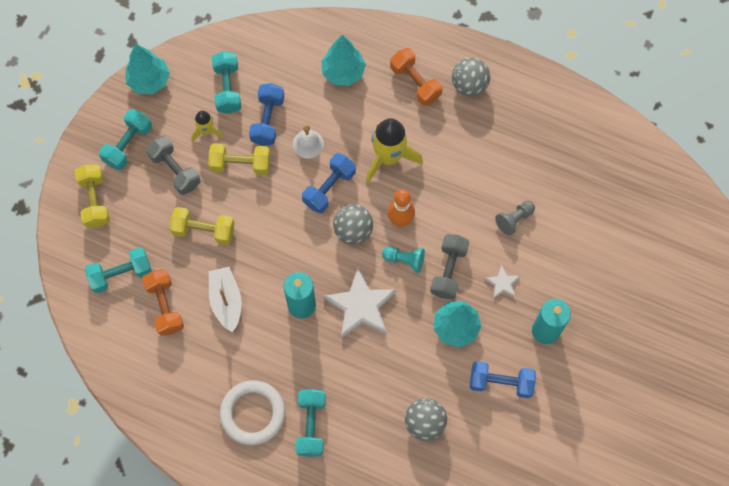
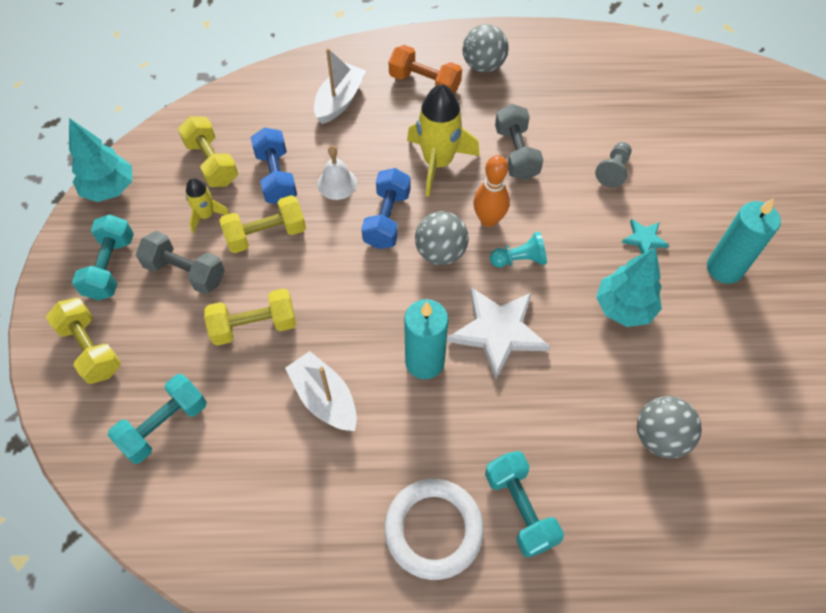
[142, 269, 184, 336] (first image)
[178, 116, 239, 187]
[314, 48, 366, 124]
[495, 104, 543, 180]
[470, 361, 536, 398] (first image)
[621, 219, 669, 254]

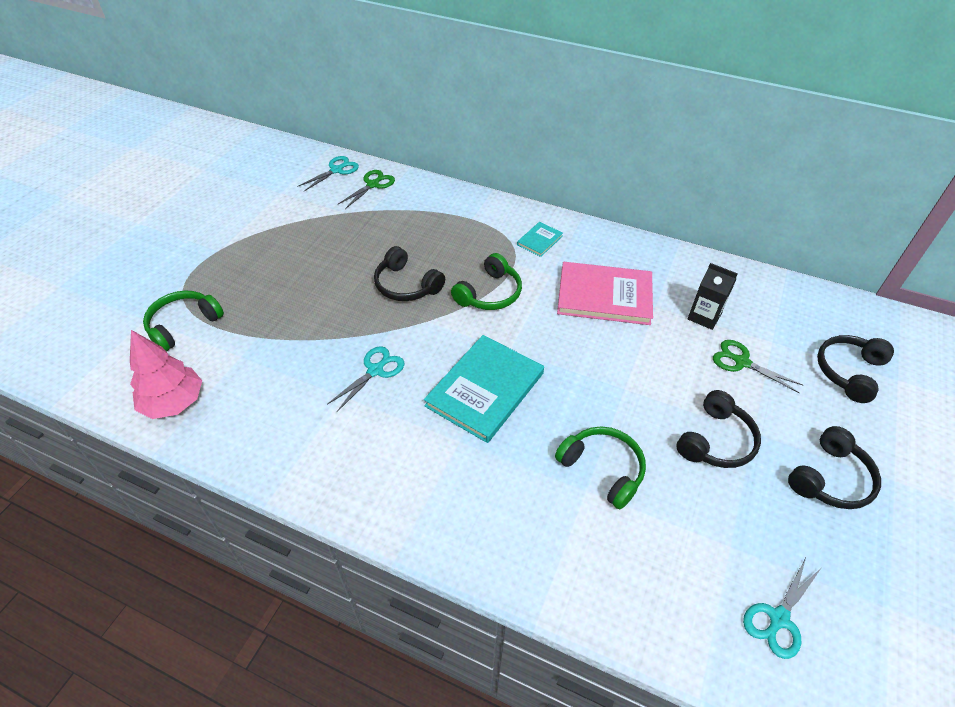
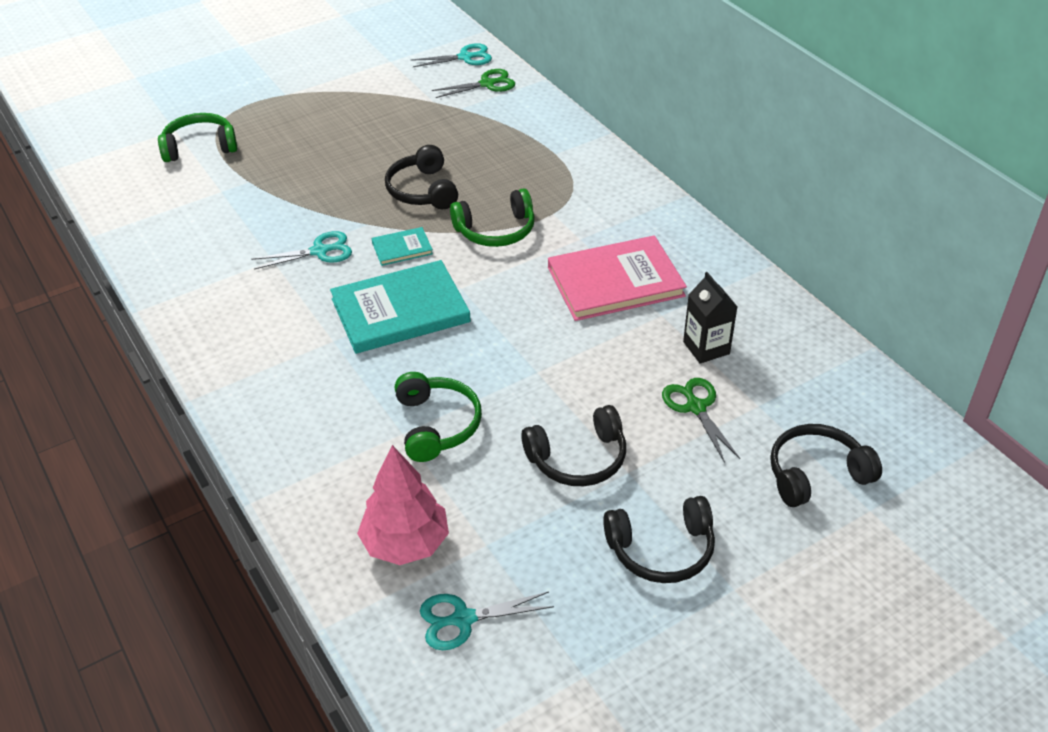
[357, 445, 449, 565]
[372, 227, 433, 266]
[548, 235, 687, 321]

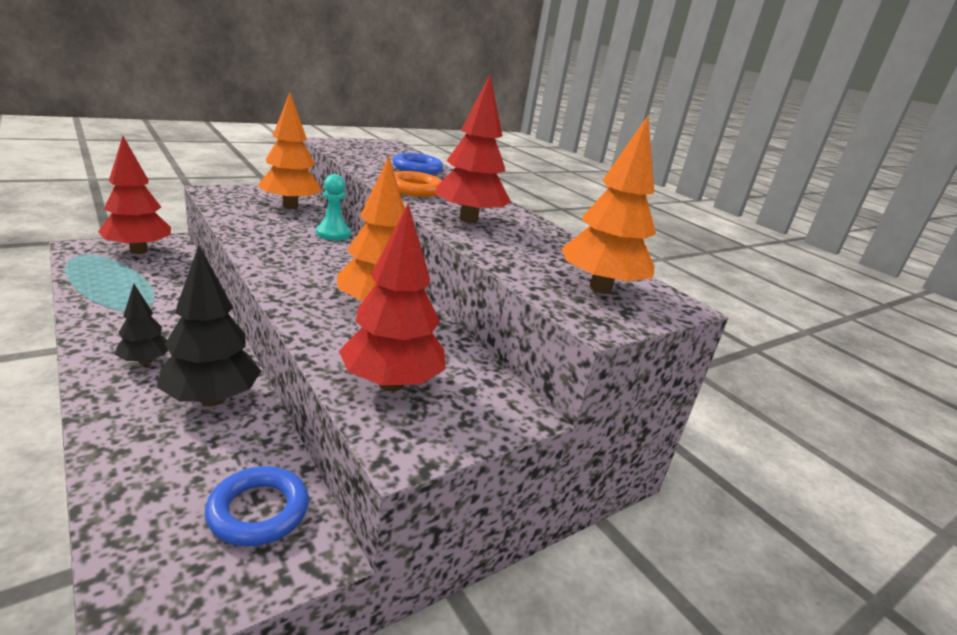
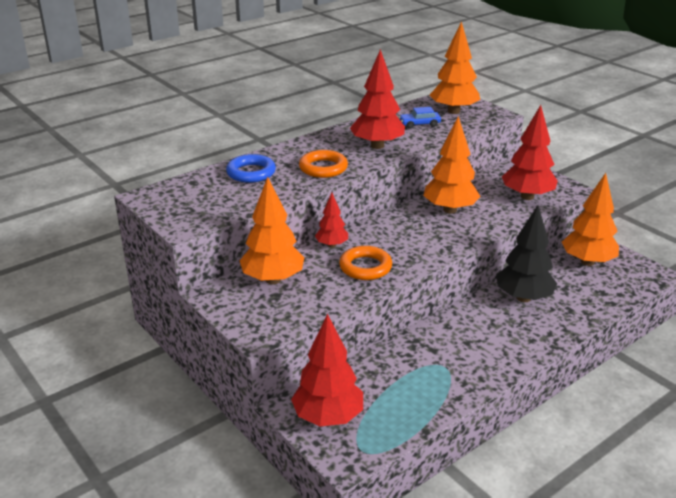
[115, 284, 168, 365] (first image)
[562, 173, 619, 266]
[315, 192, 348, 248]
[339, 246, 392, 280]
[399, 107, 441, 129]

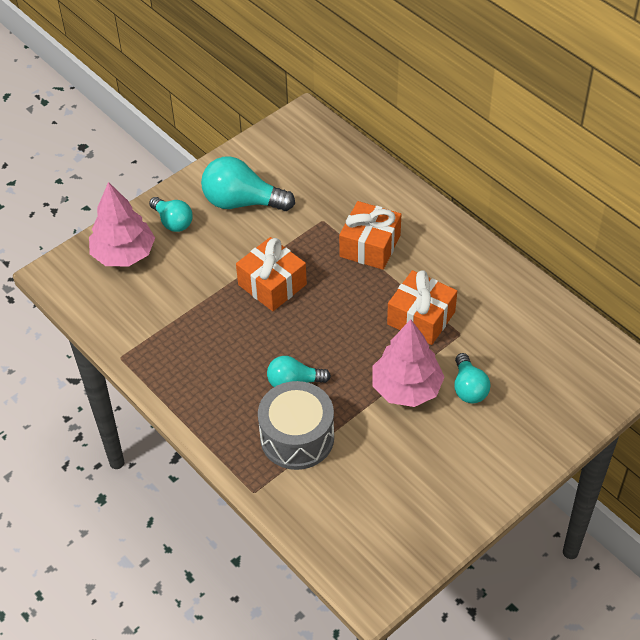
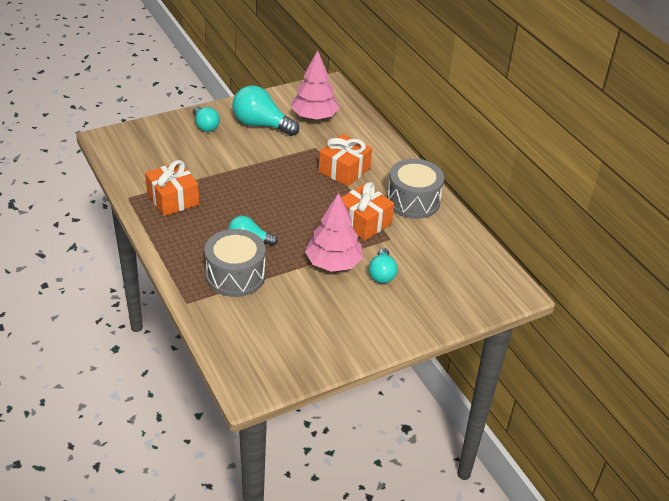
[291, 50, 340, 120]
[145, 160, 199, 216]
[387, 159, 444, 219]

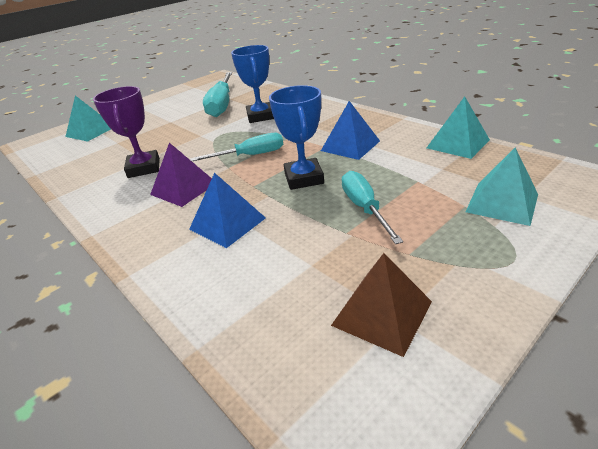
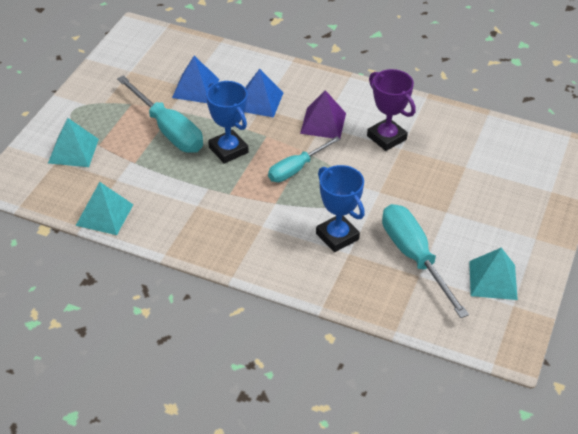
[469, 248, 518, 300]
[172, 56, 220, 103]
[331, 253, 432, 357] (first image)
[117, 75, 203, 153]

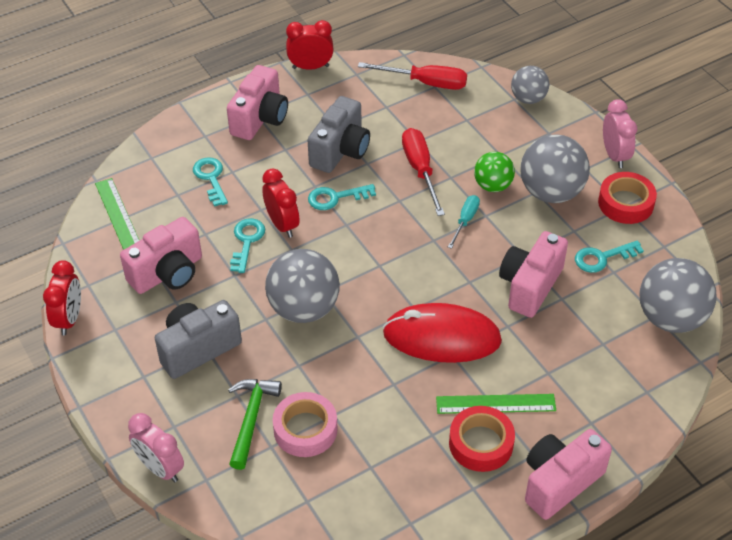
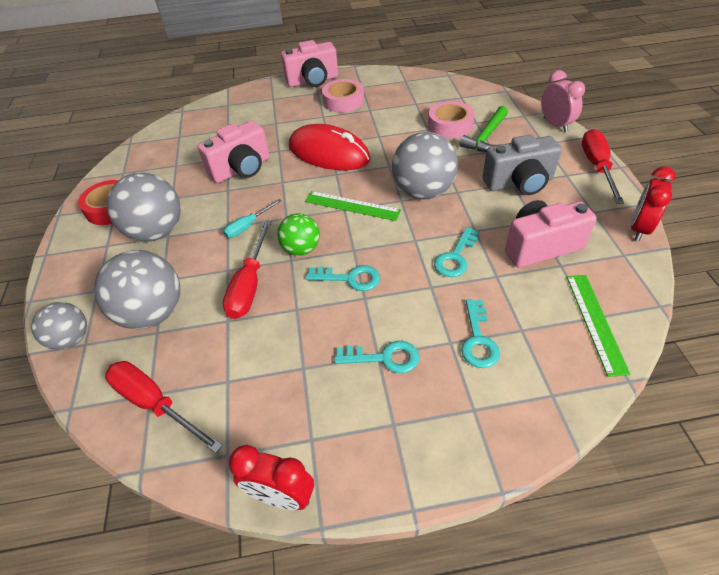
[227, 65, 288, 140] (first image)
[262, 169, 299, 238] (first image)
[308, 96, 370, 173] (first image)
[305, 191, 401, 221]
[322, 79, 364, 113]
[277, 213, 320, 256]
[334, 341, 419, 373]
[603, 99, 637, 168] (first image)
[94, 250, 180, 329]
[582, 129, 624, 204]

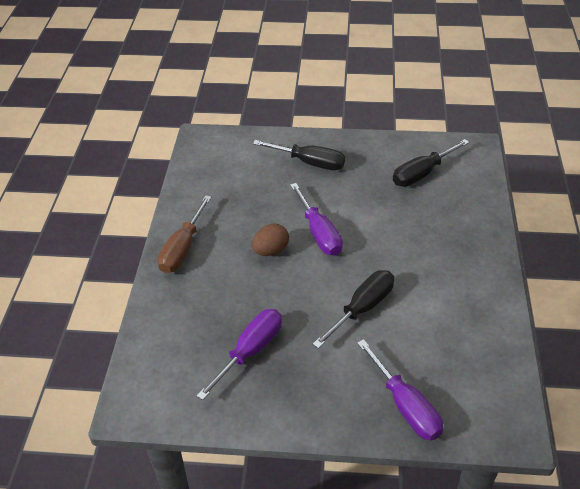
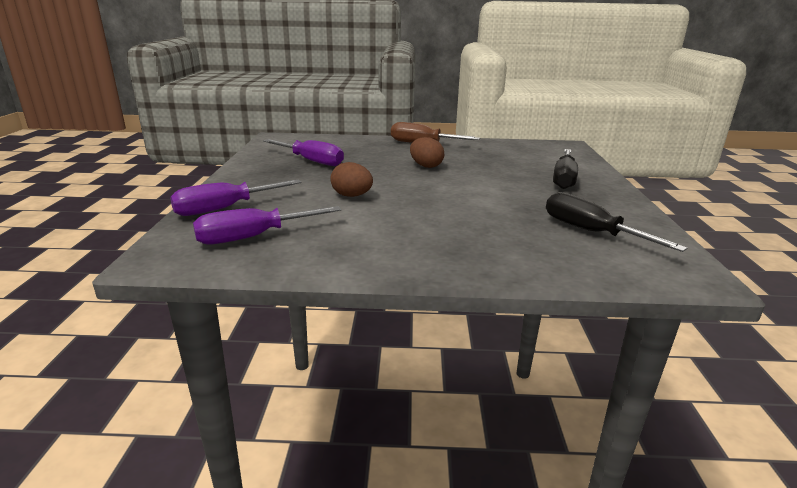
[193, 206, 341, 244]
[330, 162, 373, 197]

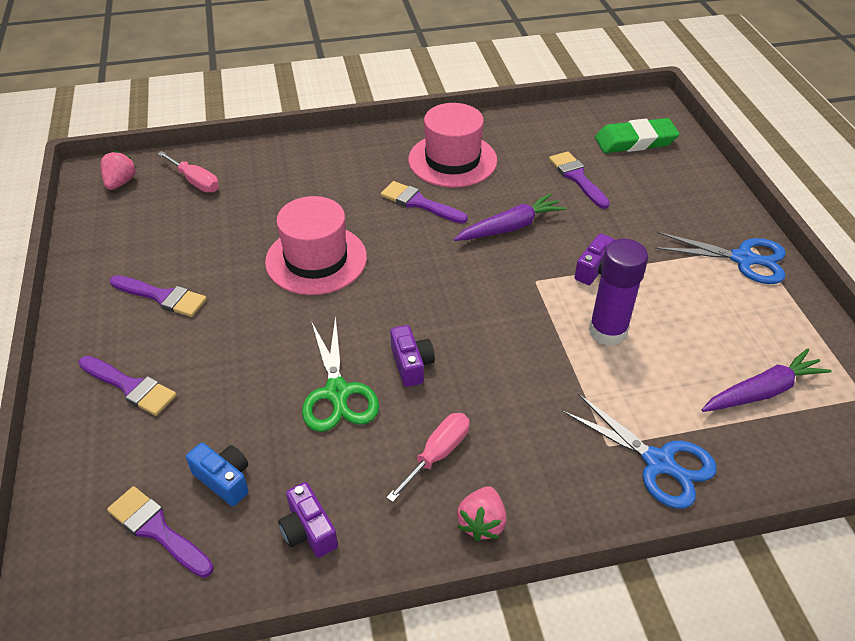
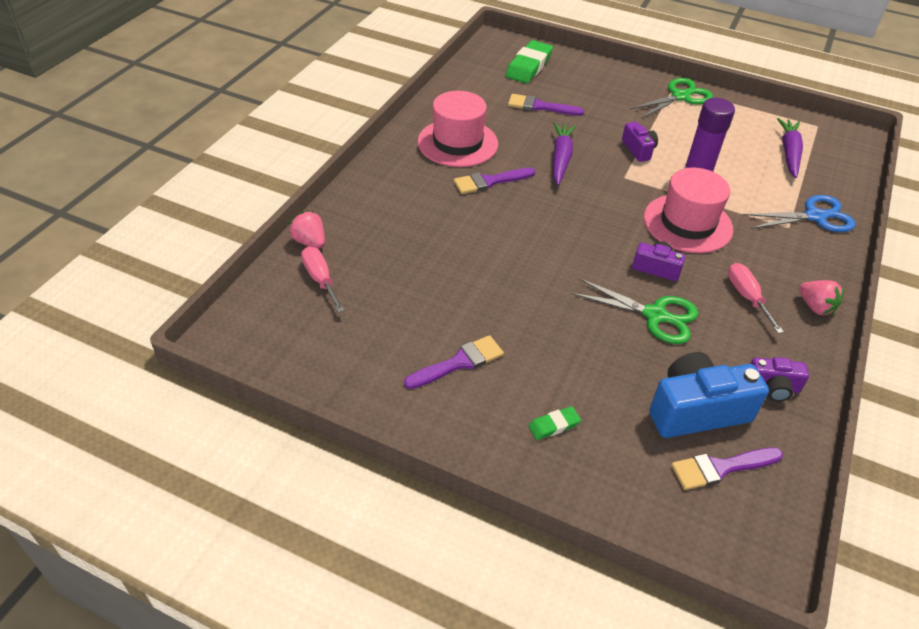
[528, 406, 581, 440]
[289, 211, 325, 249]
[301, 246, 345, 313]
[649, 352, 769, 438]
[644, 168, 733, 253]
[629, 78, 713, 119]

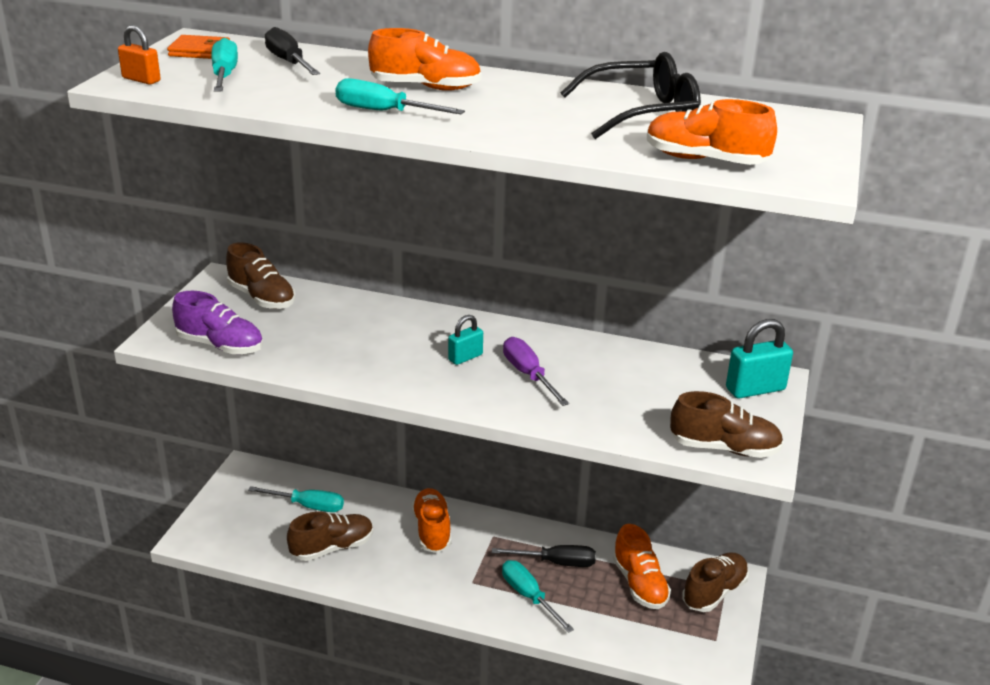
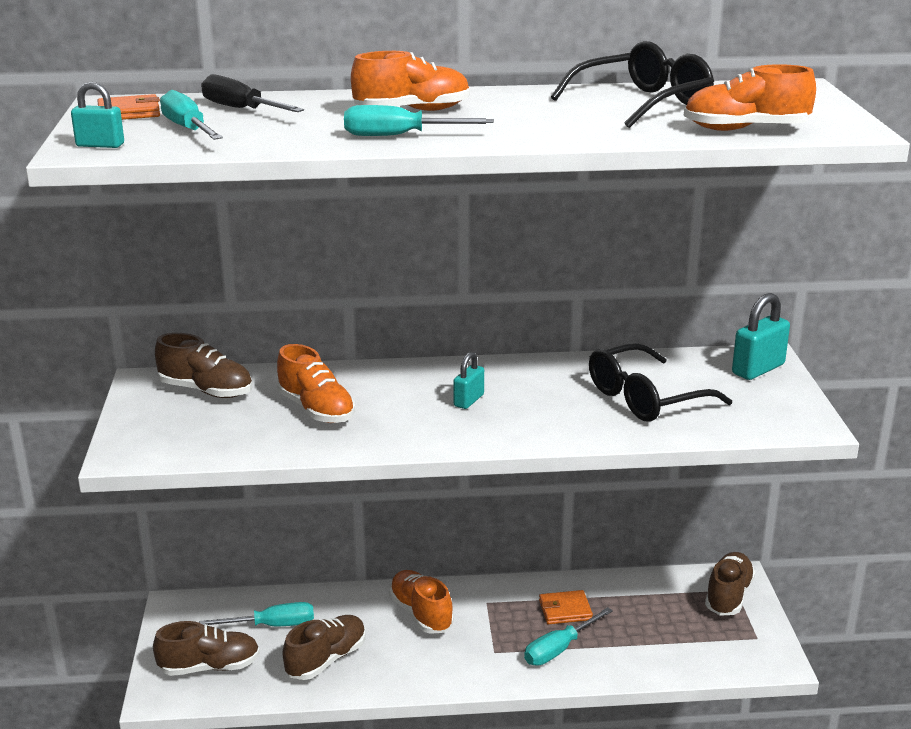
[71, 82, 124, 148]
[172, 291, 263, 355] (first image)
[539, 590, 593, 624]
[524, 607, 613, 666]
[503, 337, 569, 406] (first image)
[277, 344, 355, 423]
[153, 621, 260, 676]
[589, 343, 732, 422]

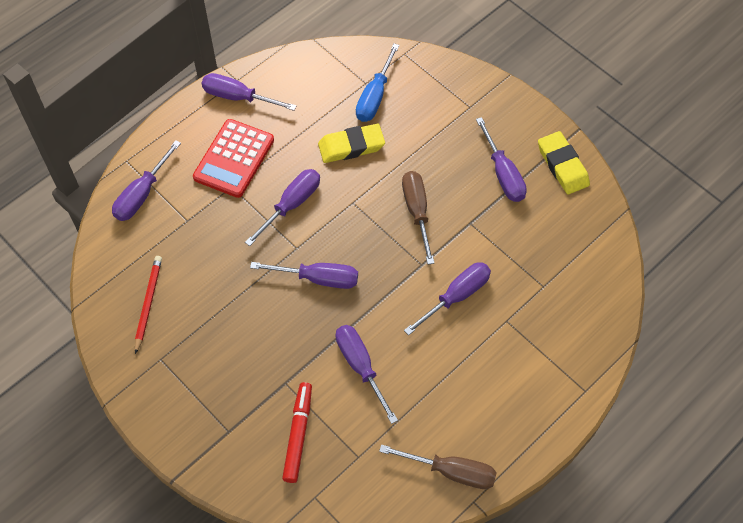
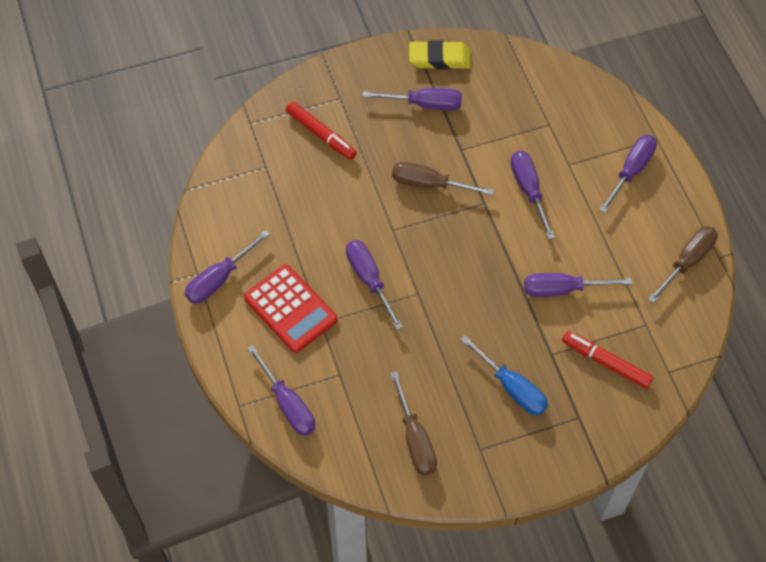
[390, 371, 437, 476]
[599, 135, 657, 213]
[318, 124, 385, 163] (first image)
[460, 335, 548, 415]
[286, 102, 357, 160]

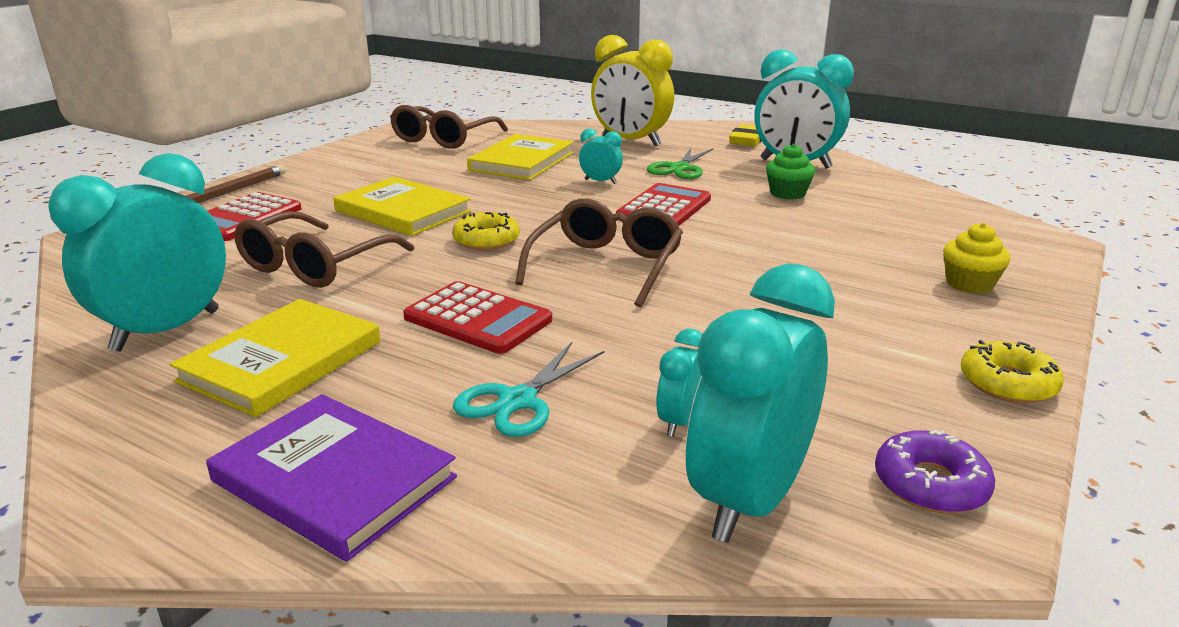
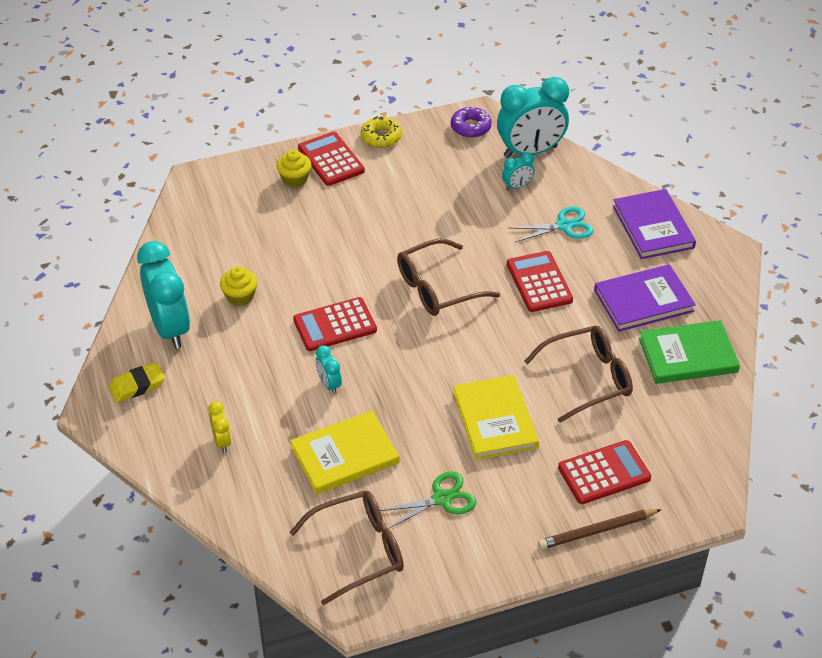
[639, 320, 740, 384]
[594, 264, 696, 332]
[452, 212, 520, 250] (first image)
[208, 401, 231, 453]
[380, 471, 476, 529]
[220, 266, 257, 306]
[298, 132, 365, 186]

